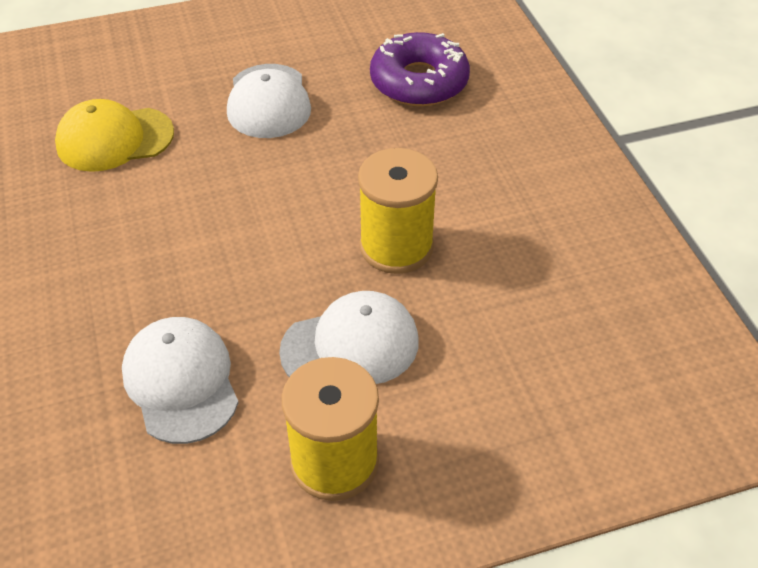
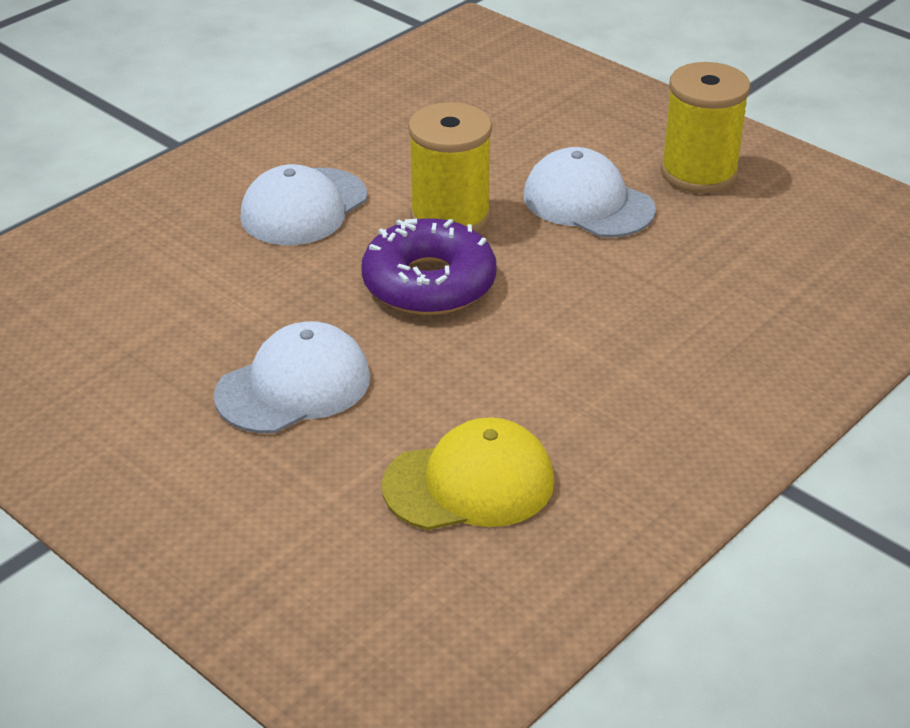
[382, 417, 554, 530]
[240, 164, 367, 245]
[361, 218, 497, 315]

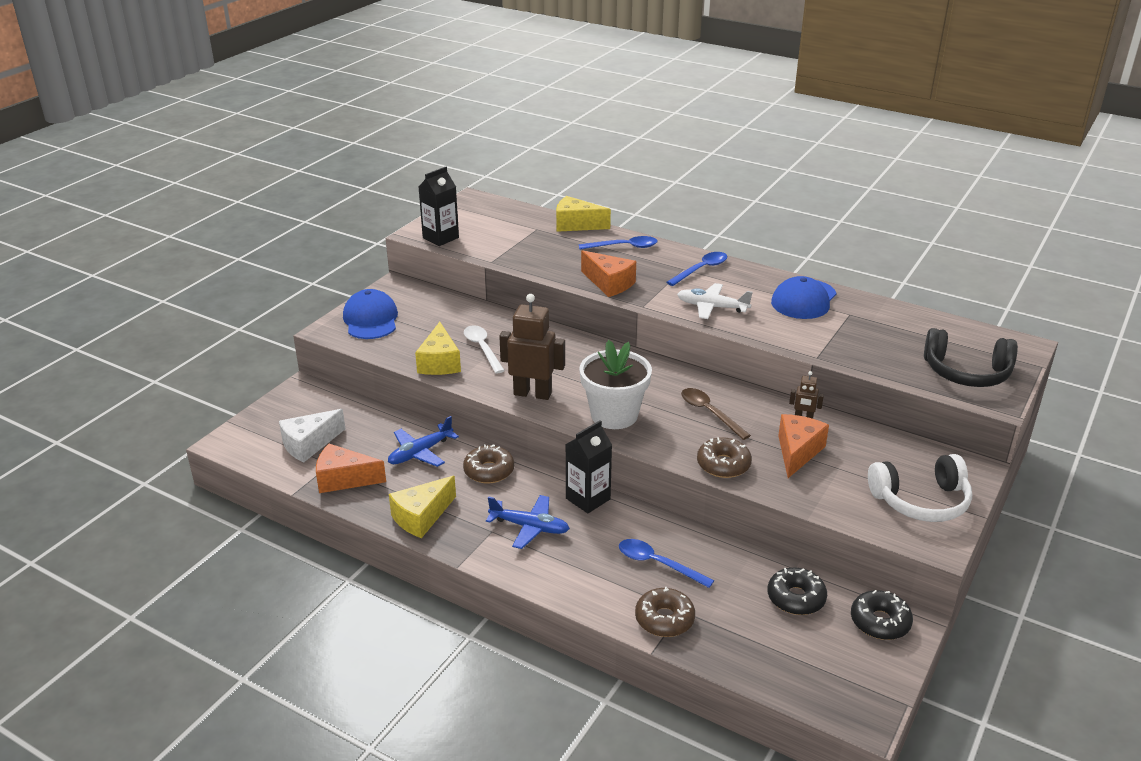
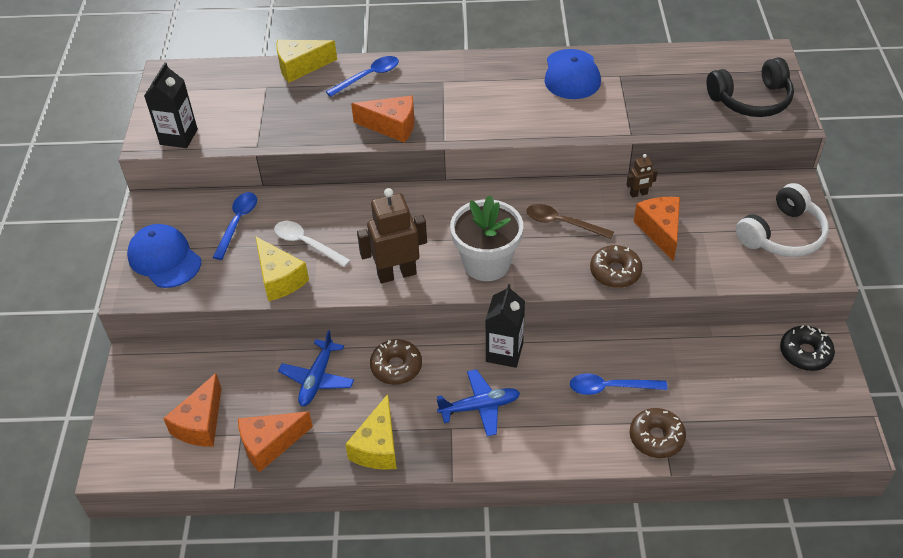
[163, 373, 222, 447]
[212, 192, 257, 260]
[677, 283, 753, 319] (first image)
[767, 567, 827, 615] (first image)

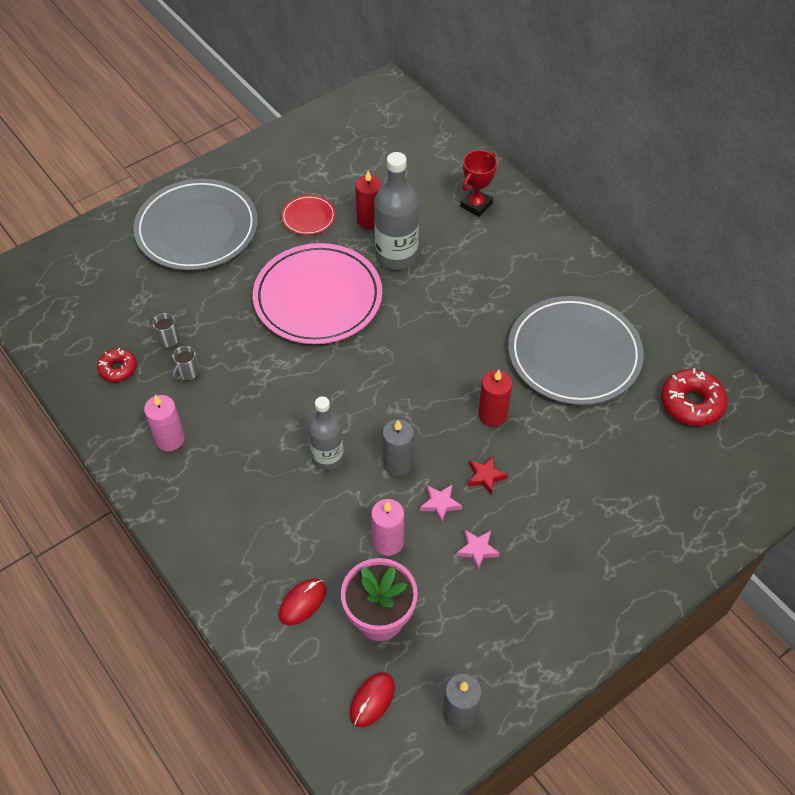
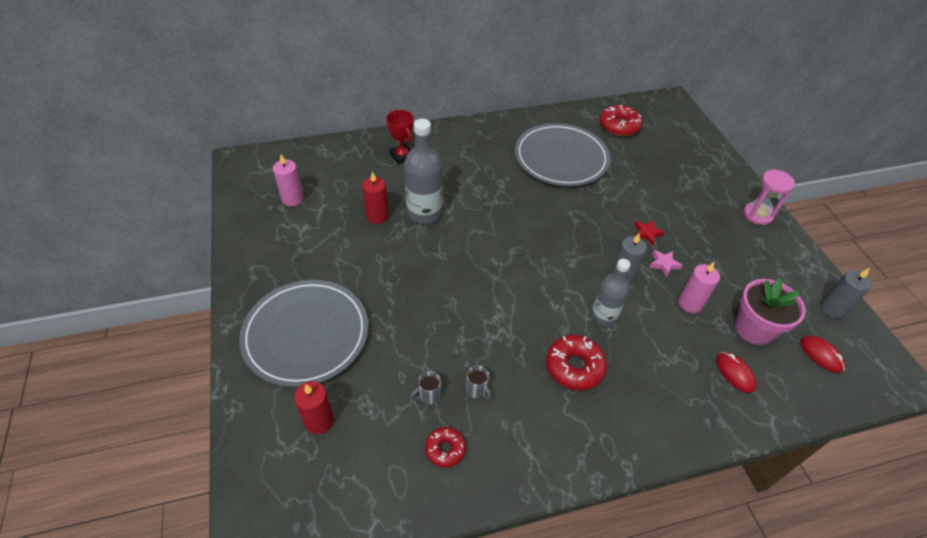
[273, 155, 304, 207]
[253, 243, 382, 344] (first image)
[281, 195, 336, 235] (first image)
[456, 530, 500, 570] (first image)
[294, 381, 334, 434]
[546, 335, 607, 390]
[743, 169, 795, 225]

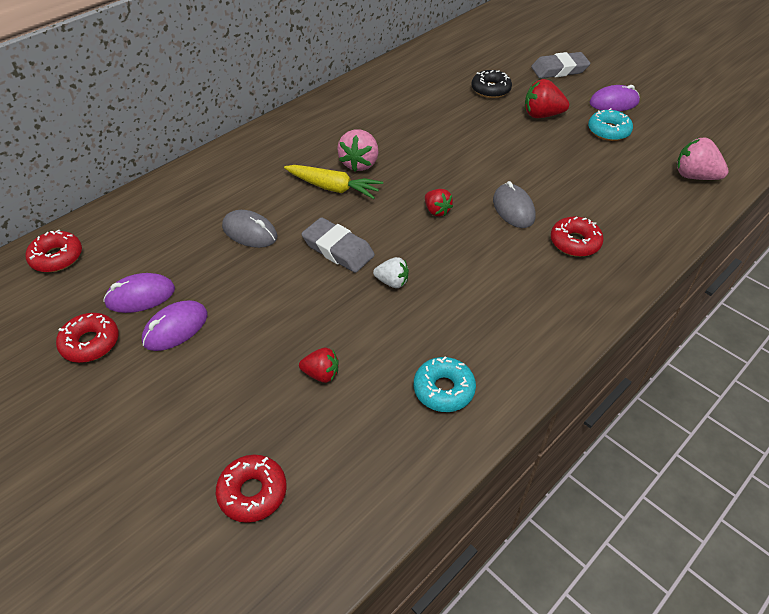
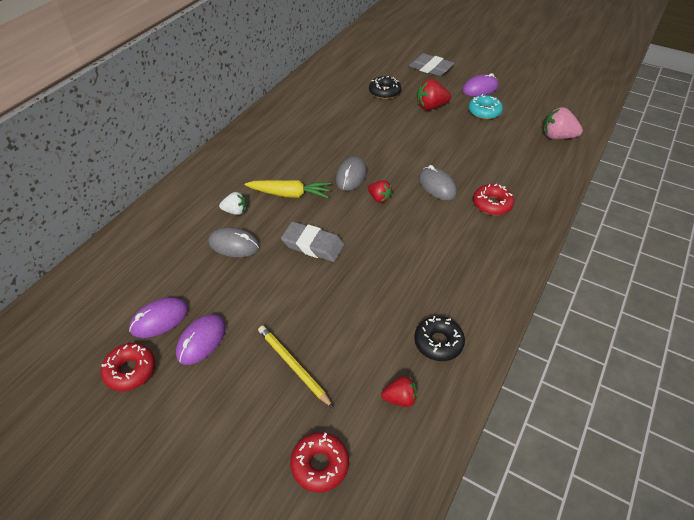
[25, 230, 82, 272] (first image)
[381, 376, 417, 407]
[337, 129, 378, 172] (first image)
[219, 192, 246, 215]
[414, 316, 465, 361]
[409, 53, 454, 76]
[258, 326, 334, 408]
[336, 156, 367, 191]

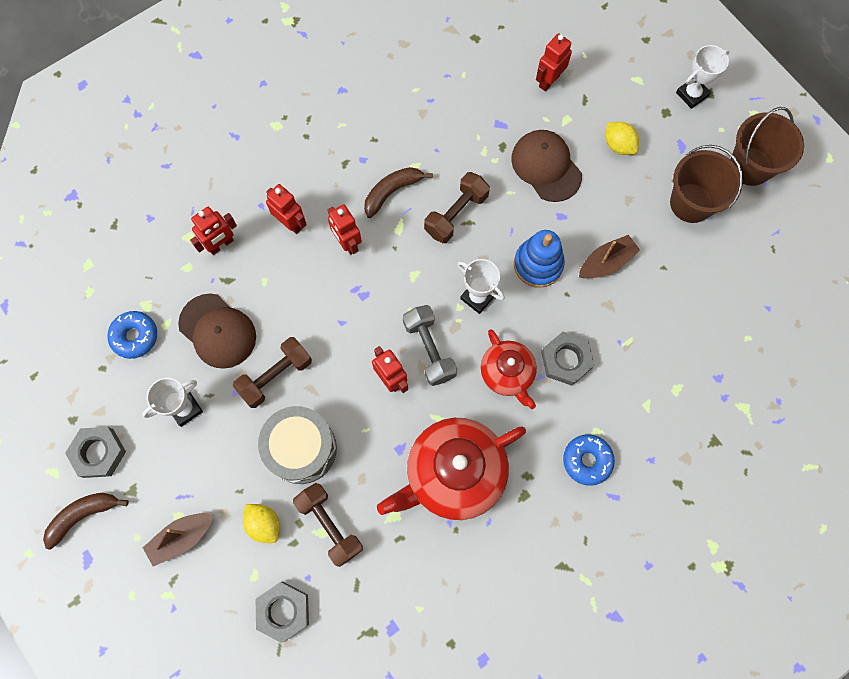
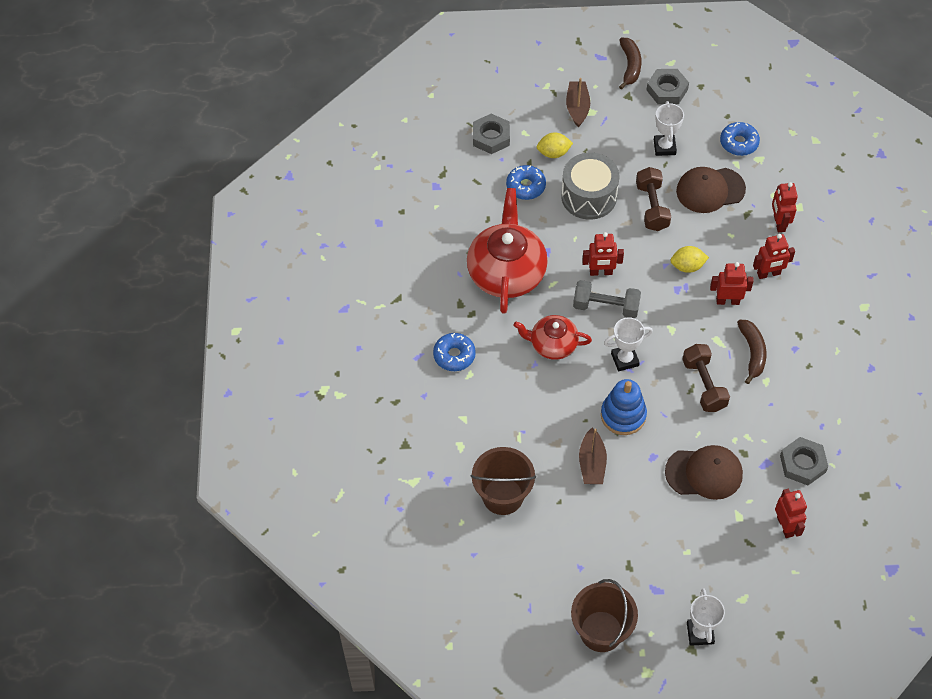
[506, 165, 546, 200]
[780, 437, 828, 485]
[670, 246, 709, 273]
[470, 447, 536, 515]

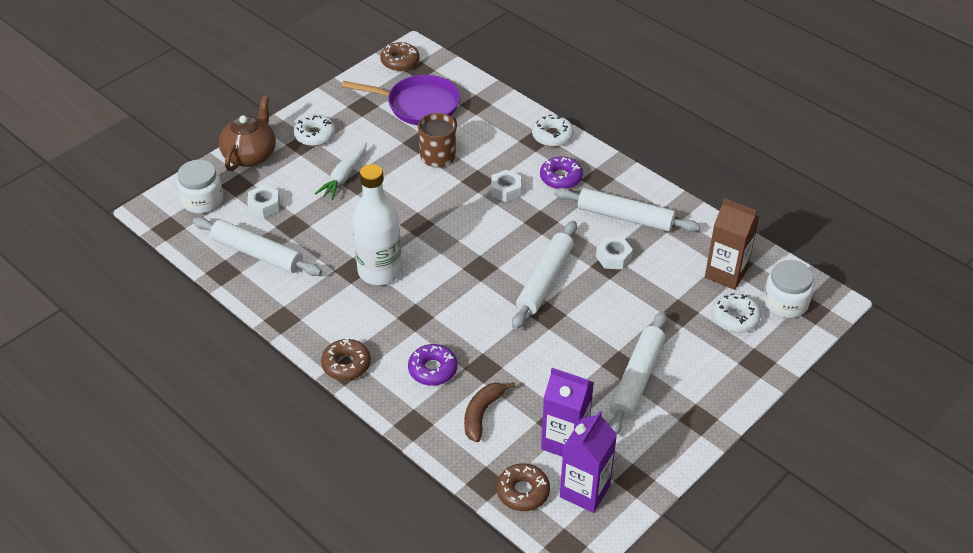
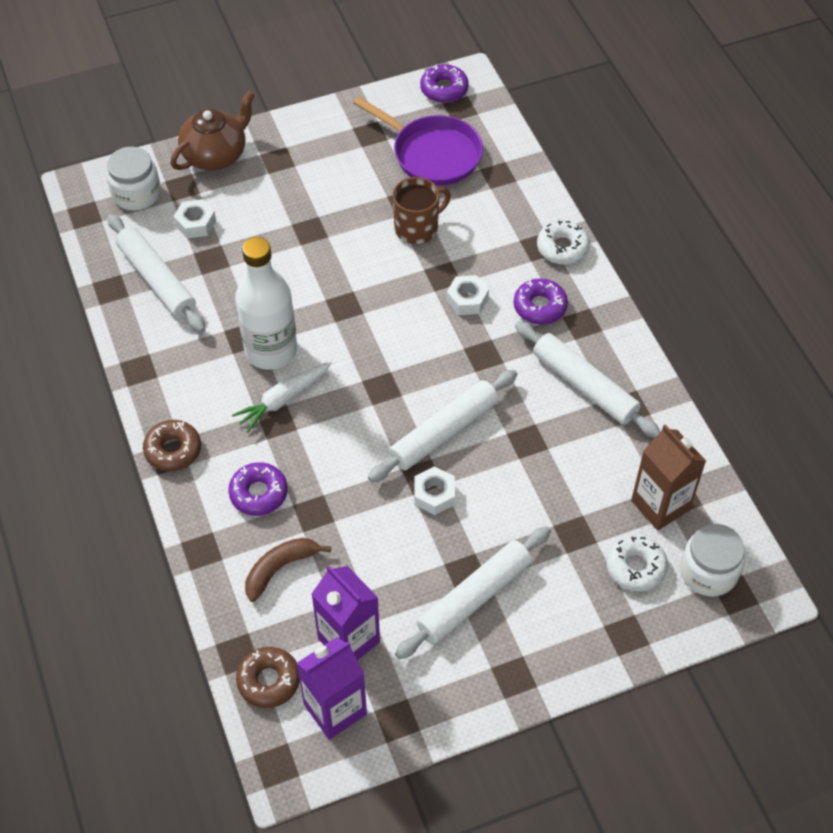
[294, 115, 335, 146] (first image)
[232, 361, 332, 432]
[420, 64, 469, 103]
[414, 466, 455, 515]

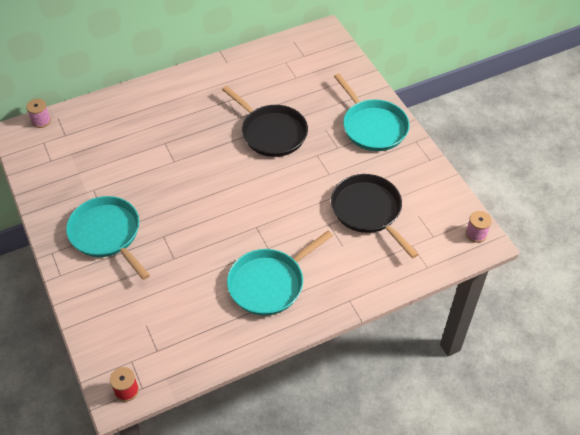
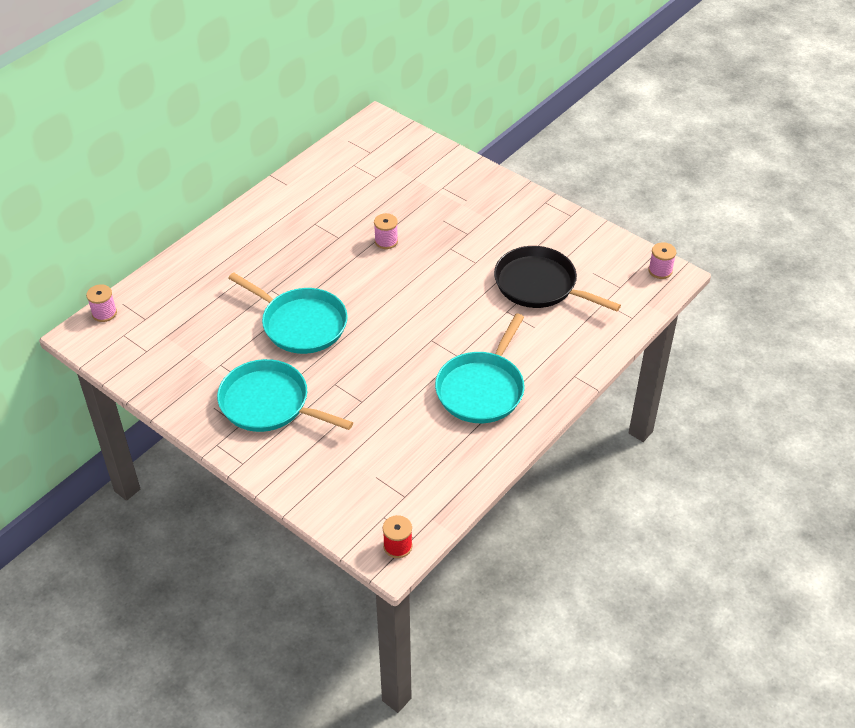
[374, 213, 398, 249]
[228, 273, 348, 354]

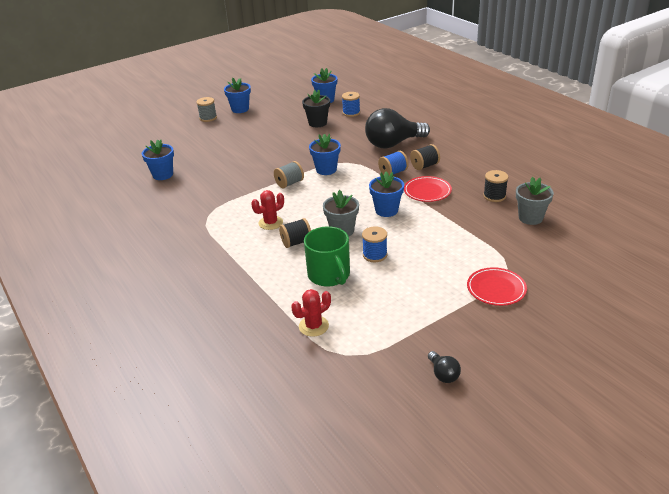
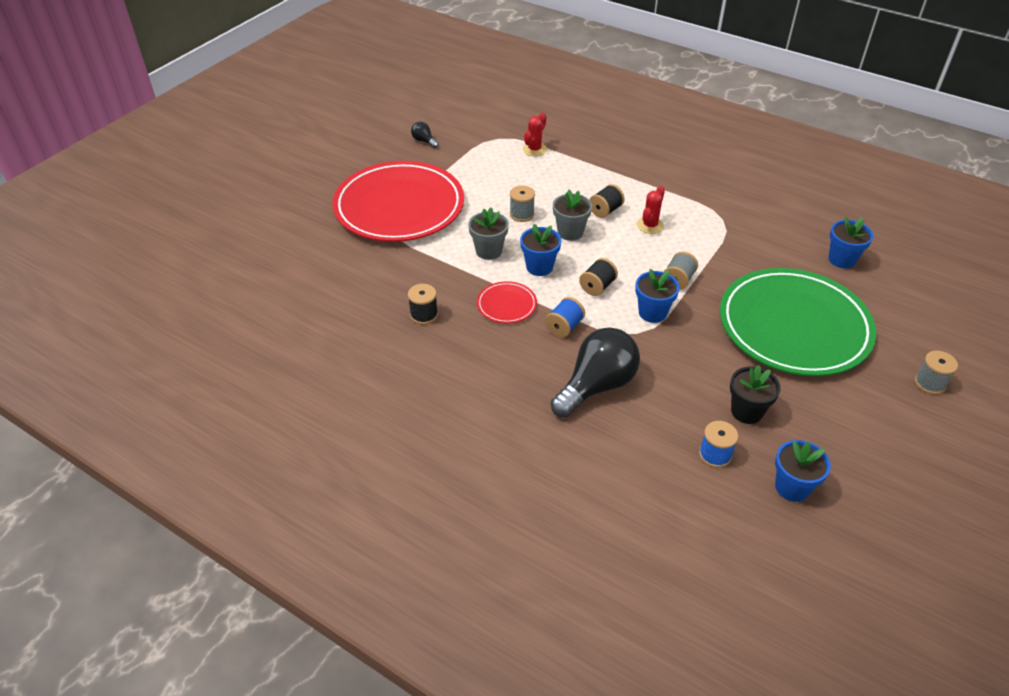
[224, 78, 251, 113] (first image)
[304, 226, 350, 287] (first image)
[510, 186, 535, 222]
[579, 258, 618, 296]
[332, 161, 464, 242]
[468, 208, 509, 260]
[720, 268, 877, 376]

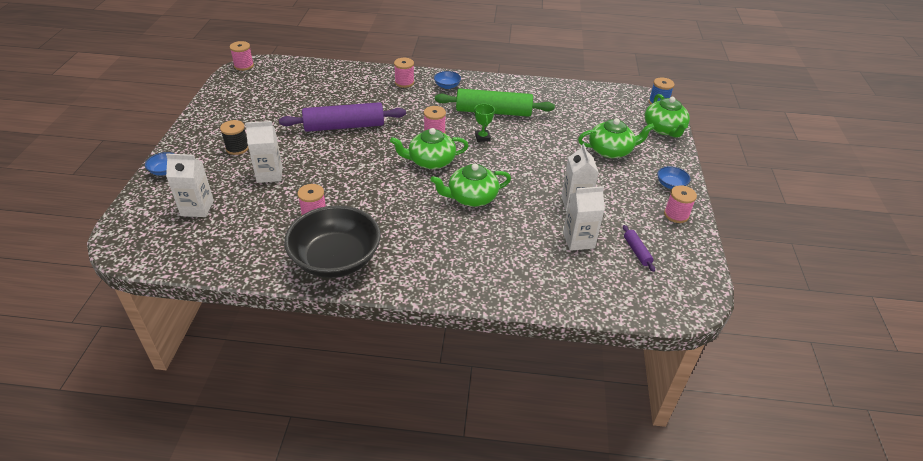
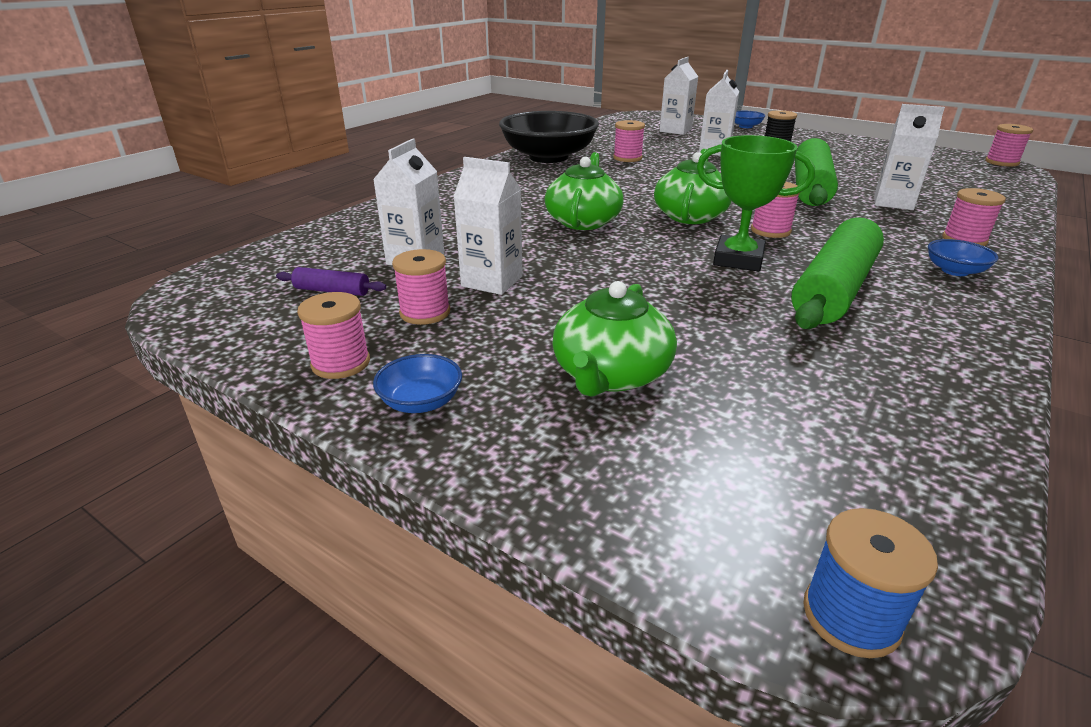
[795, 138, 838, 206]
[697, 135, 815, 271]
[645, 94, 690, 138] (first image)
[392, 249, 450, 325]
[874, 104, 945, 210]

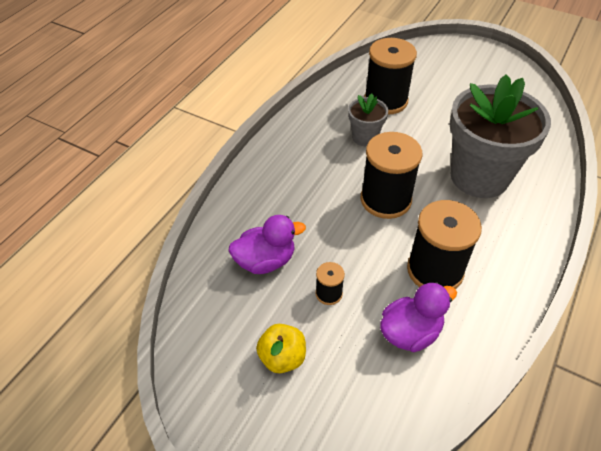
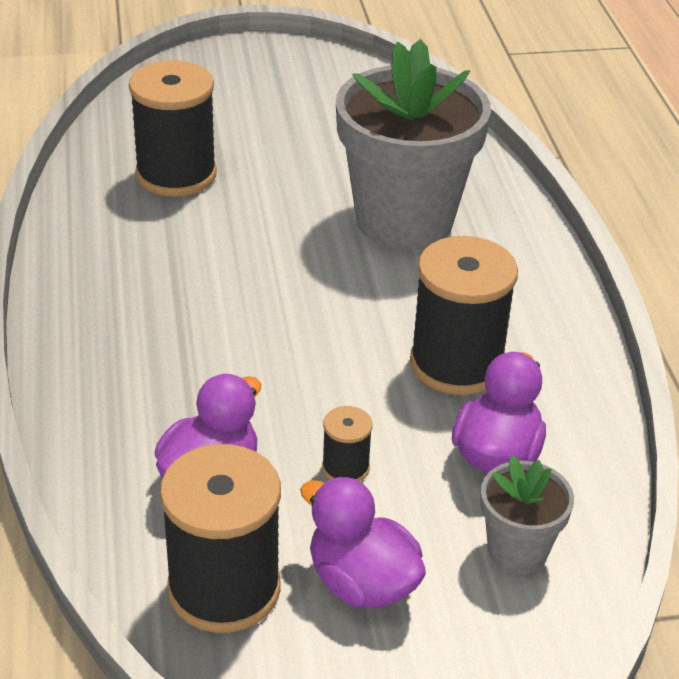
[300, 476, 426, 609]
[480, 456, 574, 574]
[160, 444, 281, 633]

